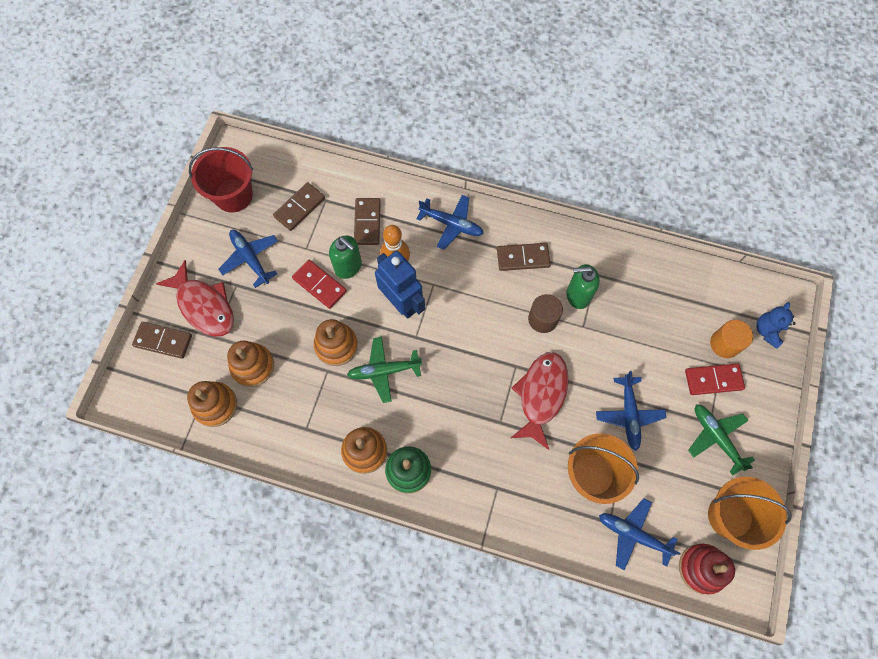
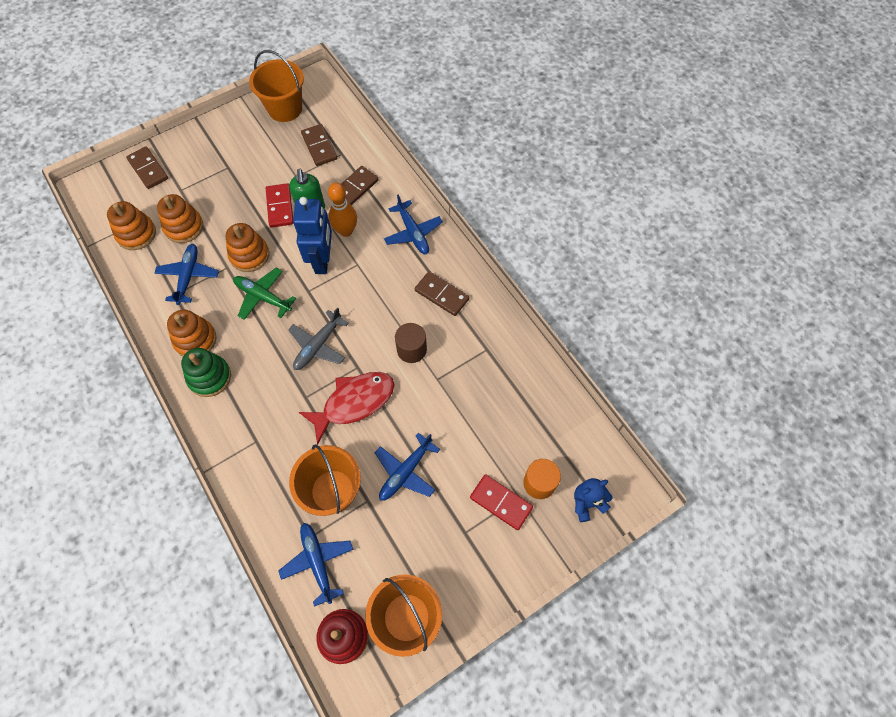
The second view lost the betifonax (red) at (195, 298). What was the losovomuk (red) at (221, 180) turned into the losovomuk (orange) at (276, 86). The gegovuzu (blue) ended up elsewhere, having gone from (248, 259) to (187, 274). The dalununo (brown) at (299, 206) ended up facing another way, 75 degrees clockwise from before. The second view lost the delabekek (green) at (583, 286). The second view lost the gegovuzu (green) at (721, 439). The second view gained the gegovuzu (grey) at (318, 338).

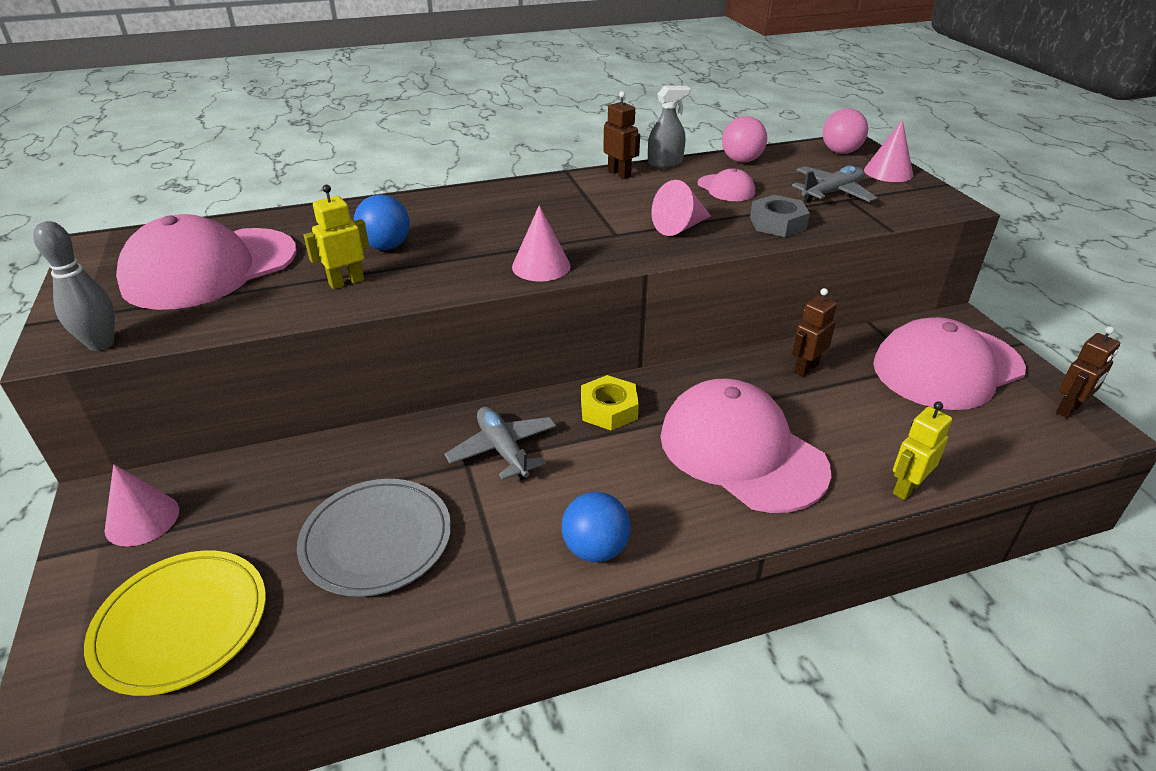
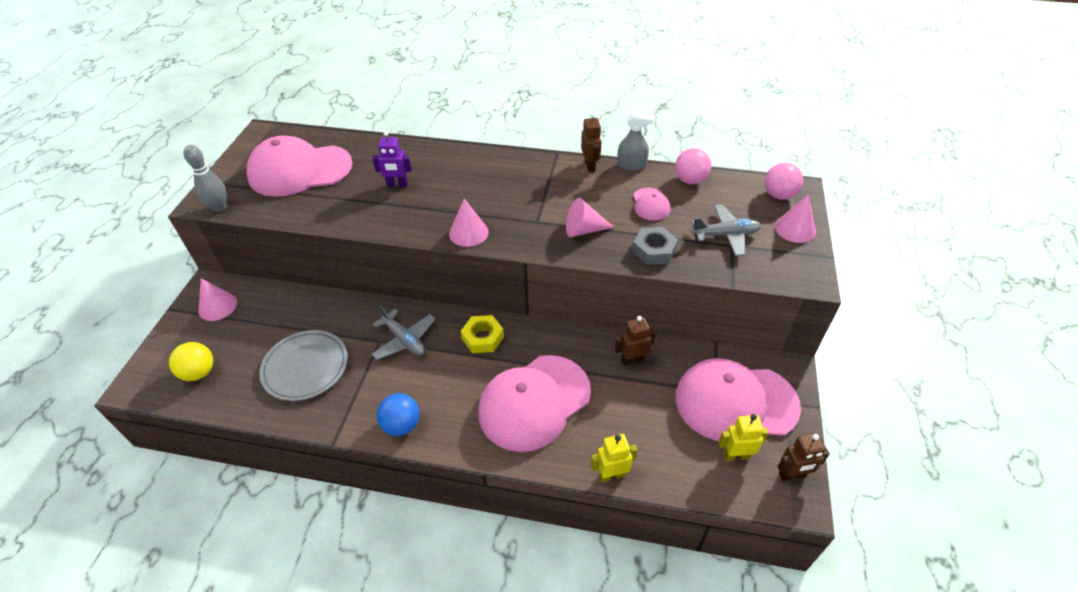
Where the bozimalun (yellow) stood at (175, 623), the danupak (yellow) came to stand at (191, 361). The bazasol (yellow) ended up elsewhere, having gone from (336, 237) to (743, 437). Where the danupak (blue) stood at (382, 222), the bazasol (purple) came to stand at (392, 159). The gegovuzu (grey) at (500, 443) ended up facing another way, 135 degrees clockwise from before. The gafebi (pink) at (745, 446) ended up facing another way, 120 degrees counterclockwise from before.

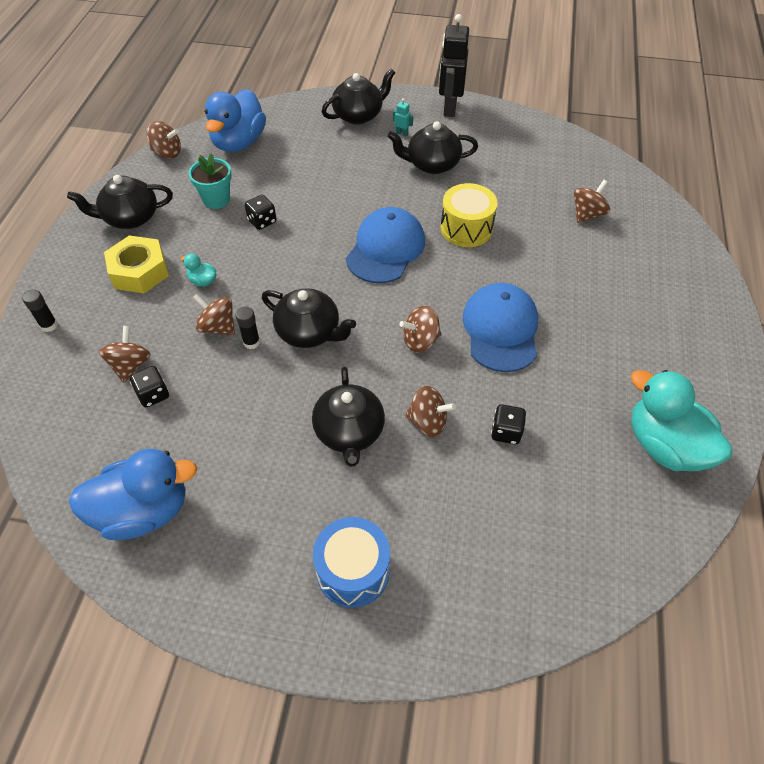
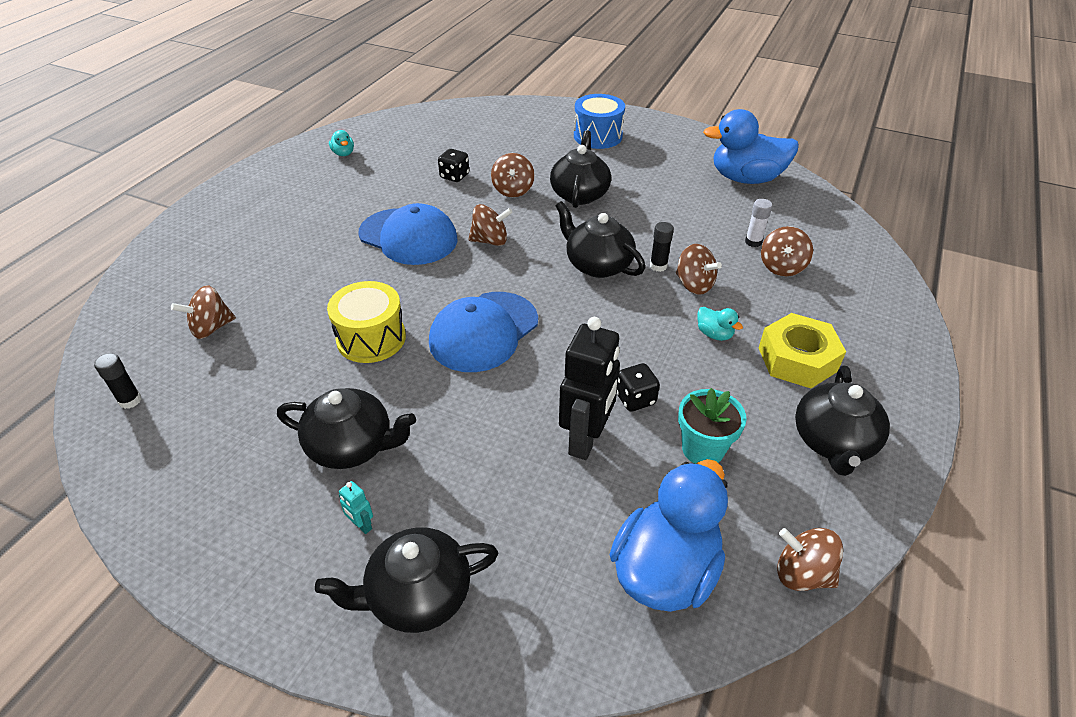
The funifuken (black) ended up elsewhere, having gone from (40, 310) to (117, 381). The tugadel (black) at (120, 202) ended up facing another way, 105 degrees clockwise from before. Where the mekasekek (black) stood at (149, 386), the funifuken (white) came to stand at (759, 223). The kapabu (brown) at (430, 411) ended up facing another way, 120 degrees counterclockwise from before. The bazasol (black) ended up elsewhere, having gone from (454, 65) to (589, 388). The gafebi (blue) at (500, 327) ended up facing another way, 75 degrees counterclockwise from before. The size of the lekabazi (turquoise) at (681, 420) changed by a factor of 0.42.

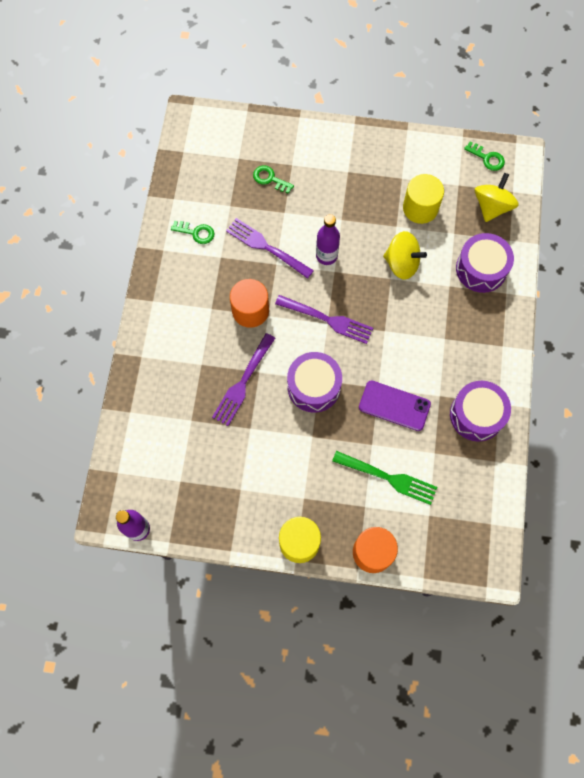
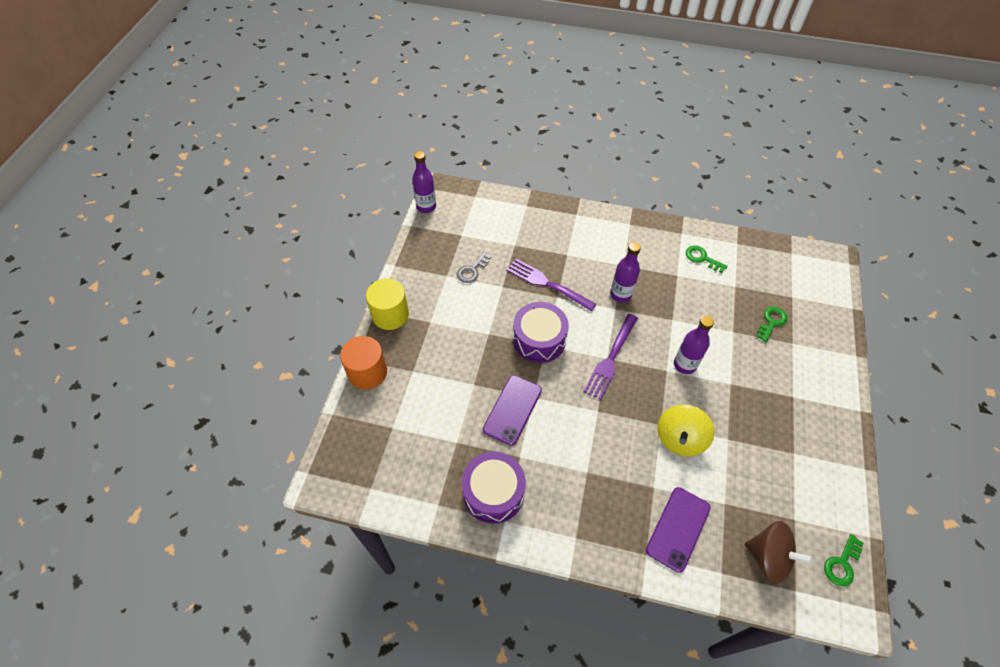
The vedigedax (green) at (192, 232) ended up facing another way, 105 degrees clockwise from before. The second view lost the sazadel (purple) at (270, 248). Where the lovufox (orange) stood at (249, 303), the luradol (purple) came to stand at (625, 272). The second view lost the sazadel (green) at (384, 478). The second view lost the lovufox (yellow) at (423, 199). Where the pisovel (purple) stood at (485, 263), the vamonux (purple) came to stand at (678, 530). What was the kapabu (yellow) at (497, 197) turned into the kapabu (brown) at (779, 552). The second view gained the vedigedax (grey) at (474, 267).

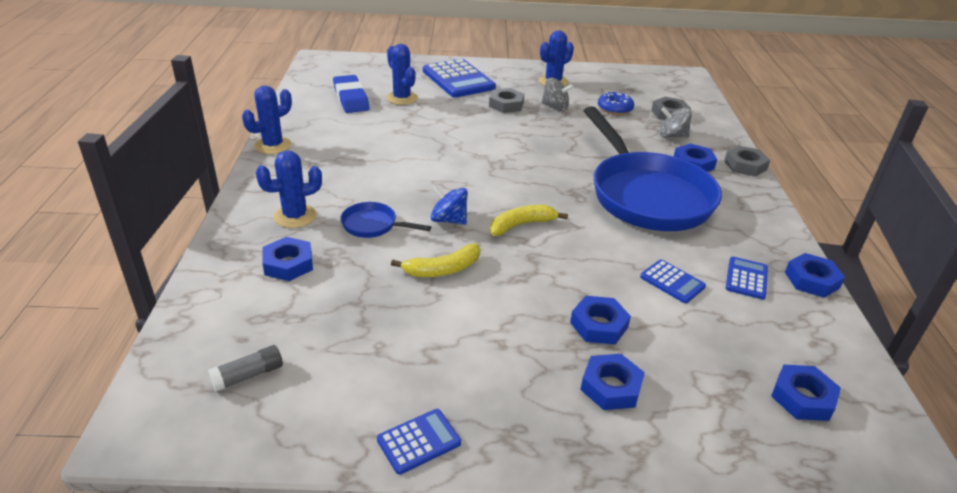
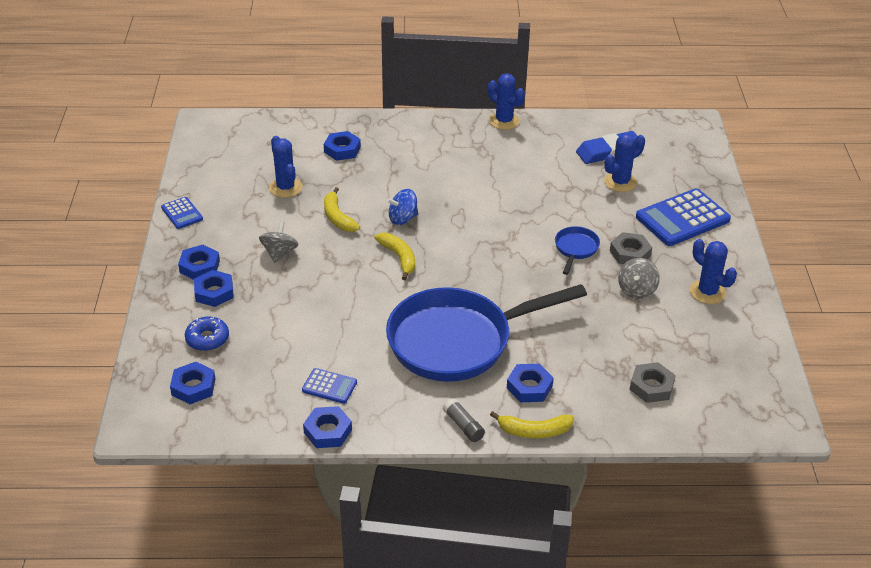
The funifuken (grey) ended up elsewhere, having gone from (245, 368) to (464, 420). The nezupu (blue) ended up elsewhere, having gone from (289, 189) to (285, 167). The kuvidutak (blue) ended up elsewhere, having gone from (386, 220) to (577, 250). The kapabu (blue) at (449, 205) ended up facing another way, 135 degrees counterclockwise from before. The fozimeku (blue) ended up elsewhere, having gone from (600, 320) to (199, 262). The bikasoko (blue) ended up elsewhere, having gone from (616, 103) to (207, 334). The second view lost the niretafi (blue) at (673, 281). The kapabu (grey) ended up elsewhere, having gone from (676, 122) to (279, 241). Where the fozimeku (grey) stood at (747, 161), the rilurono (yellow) came to stand at (532, 425).

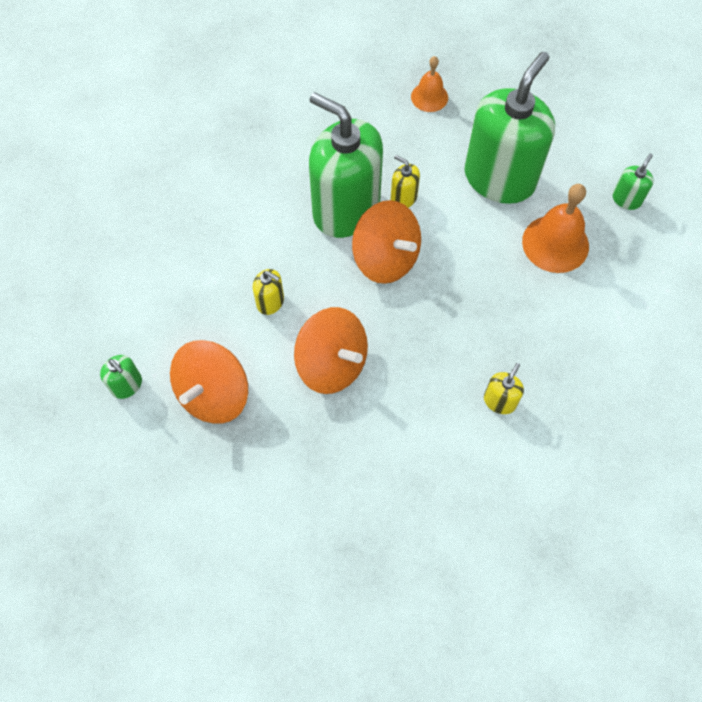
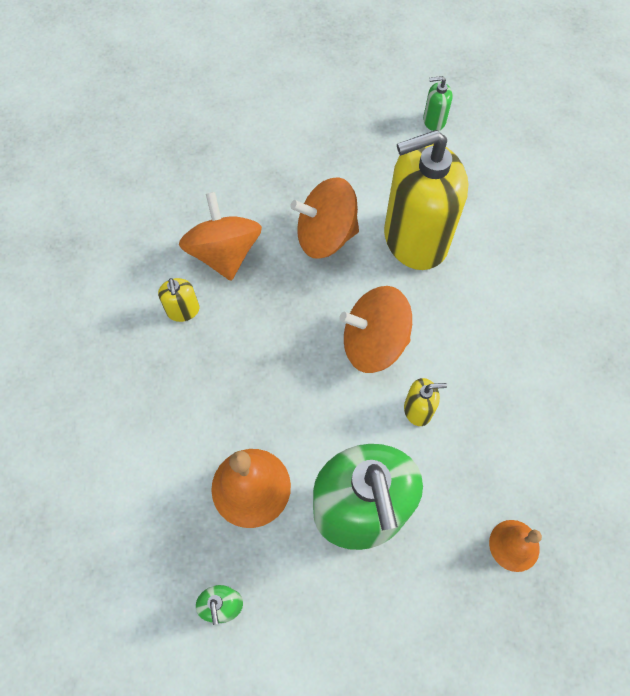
The kapabu (orange) ended up elsewhere, having gone from (209, 382) to (220, 236). The size of the delabekek (yellow) at (268, 292) changed by a factor of 2.48. The second view lost the delabekek (green) at (346, 165).

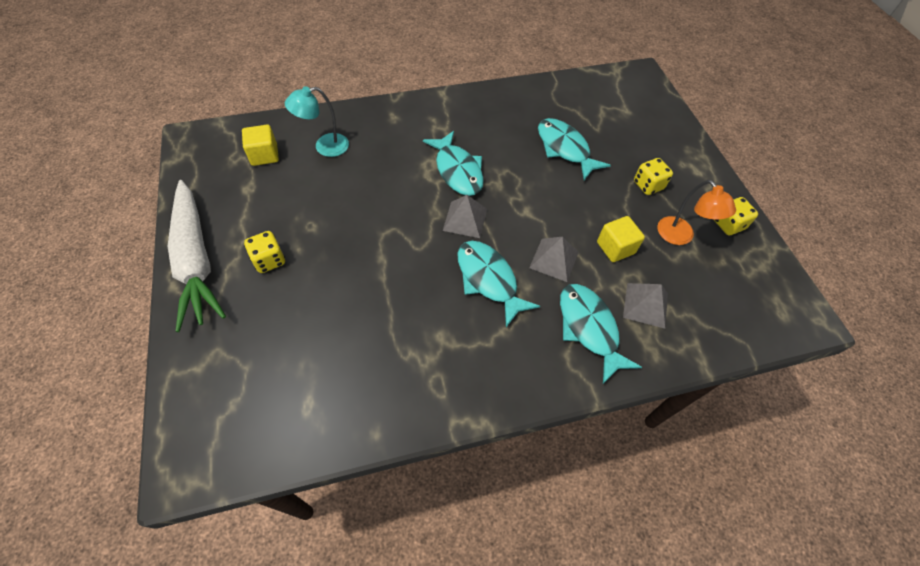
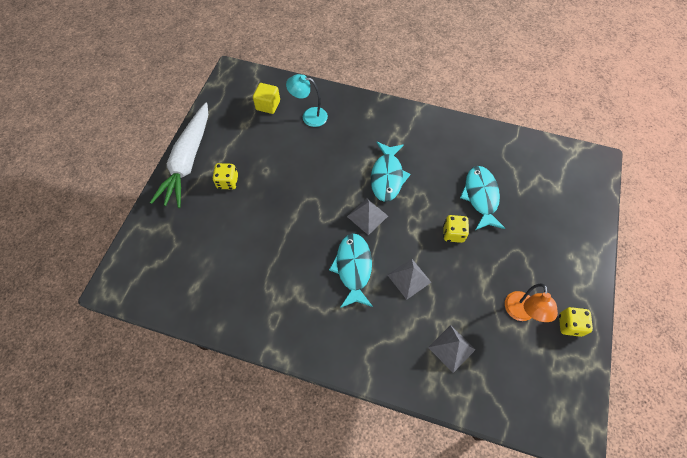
The second view lost the betifonax (turquoise) at (601, 334). The second view lost the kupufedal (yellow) at (621, 239). The mekasekek (yellow) ended up elsewhere, having gone from (653, 176) to (456, 229).

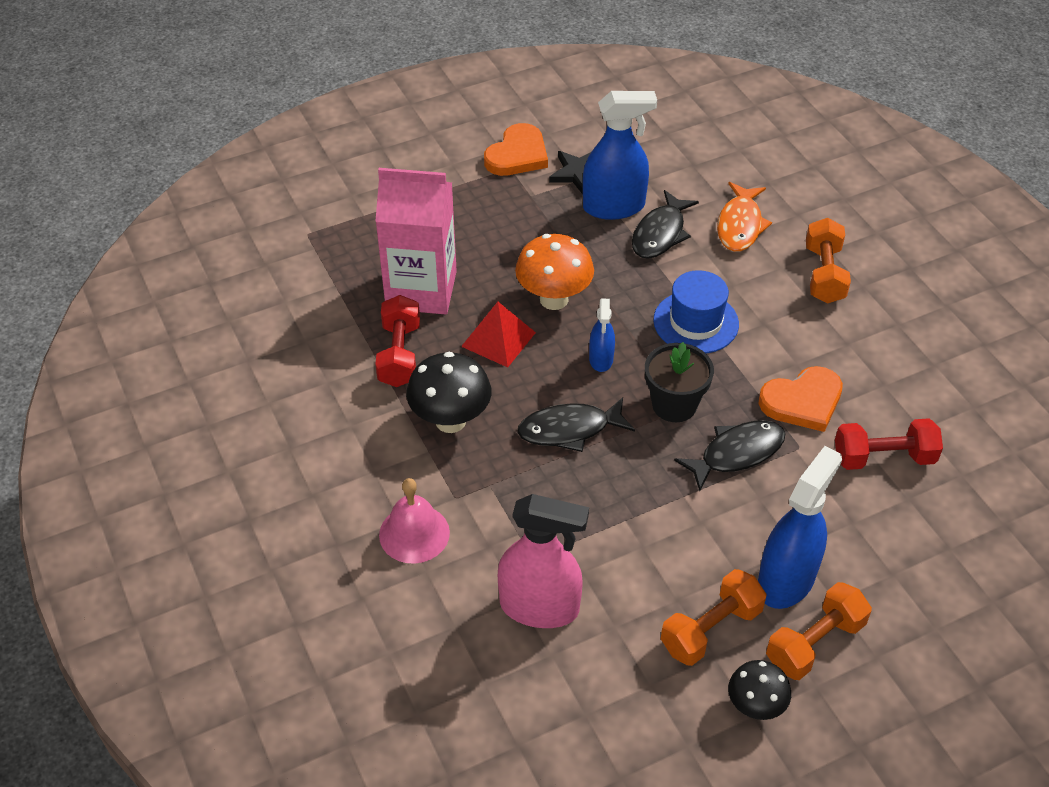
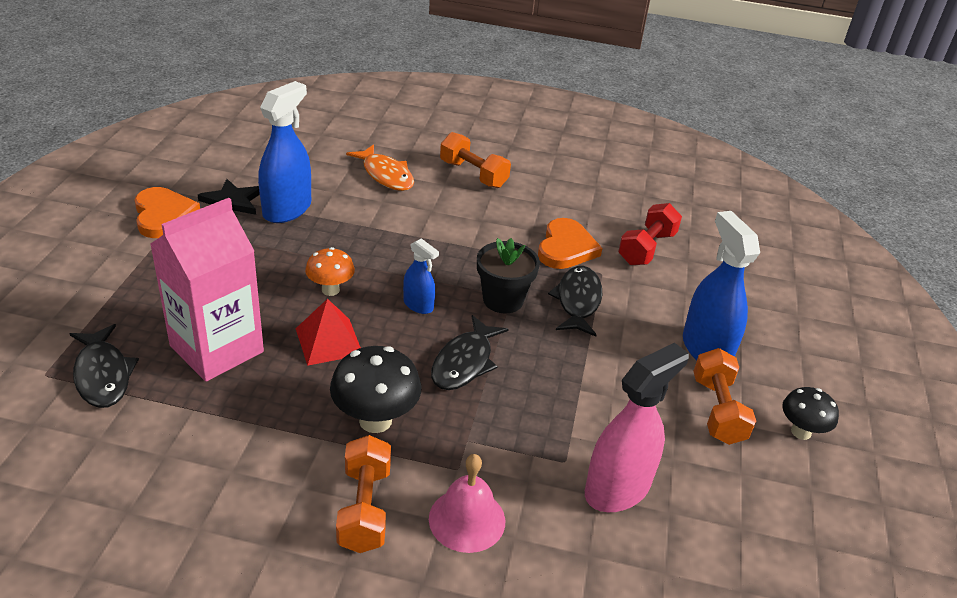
The second view lost the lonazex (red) at (397, 341). The size of the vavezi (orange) at (554, 272) changed by a factor of 0.63. The betifonax (black) ended up elsewhere, having gone from (665, 224) to (104, 366). The second view lost the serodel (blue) at (696, 311). The lonazex (orange) ended up elsewhere, having gone from (819, 631) to (363, 494).

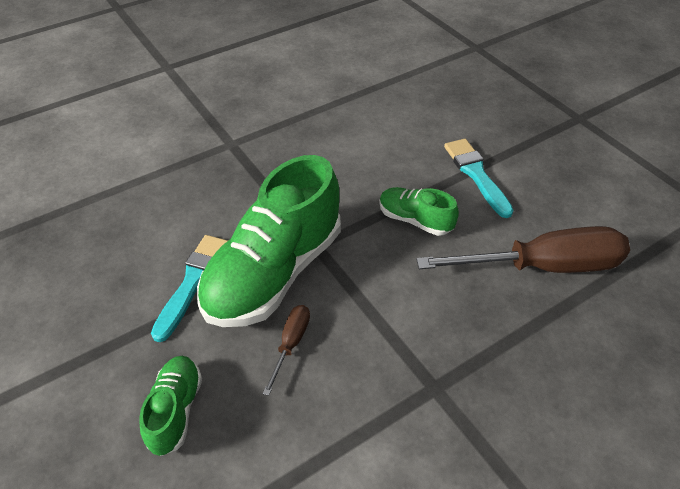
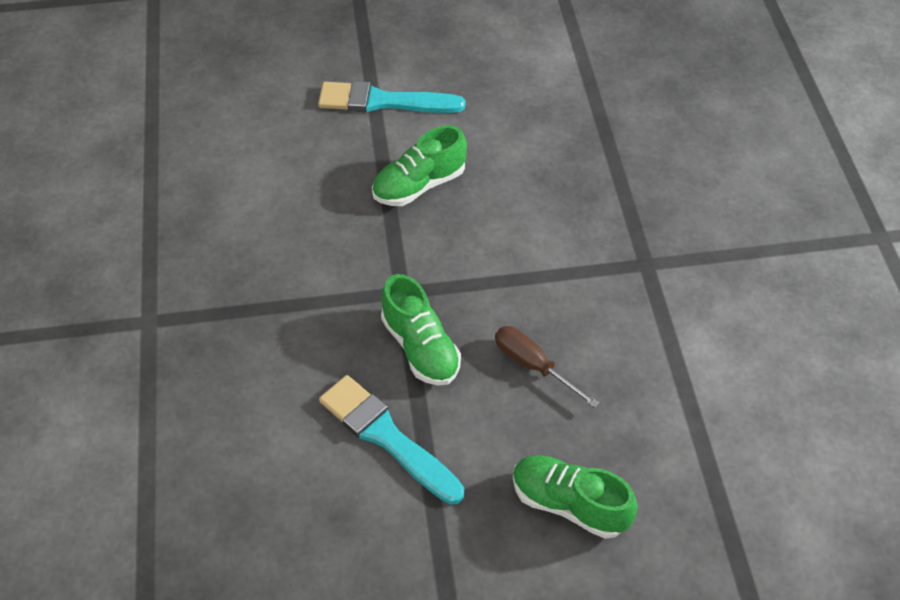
The size of the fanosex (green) at (269, 241) changed by a factor of 0.48. The second view lost the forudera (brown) at (523, 249).

